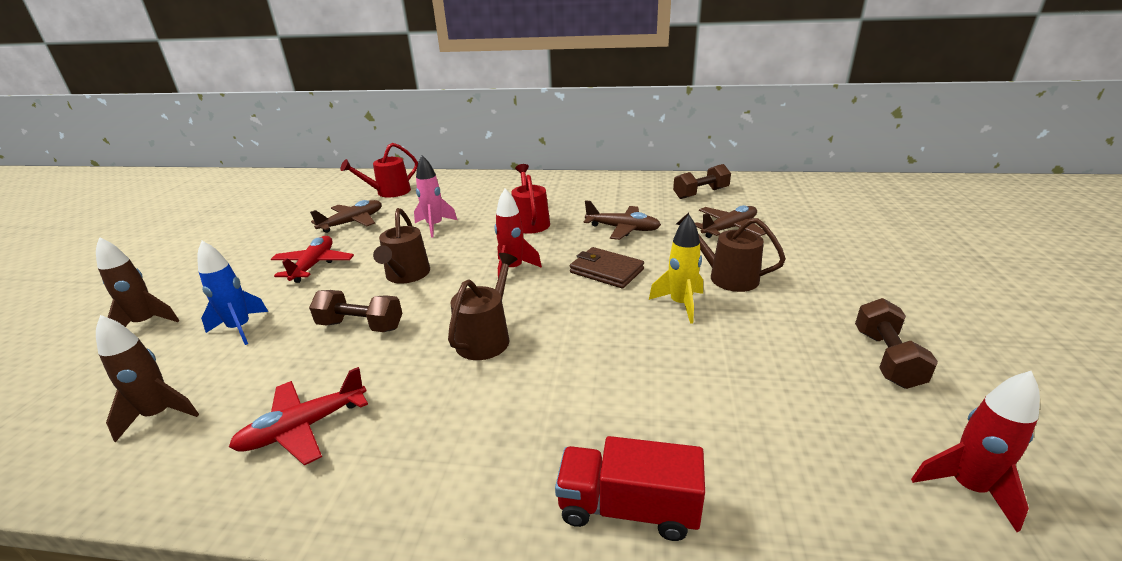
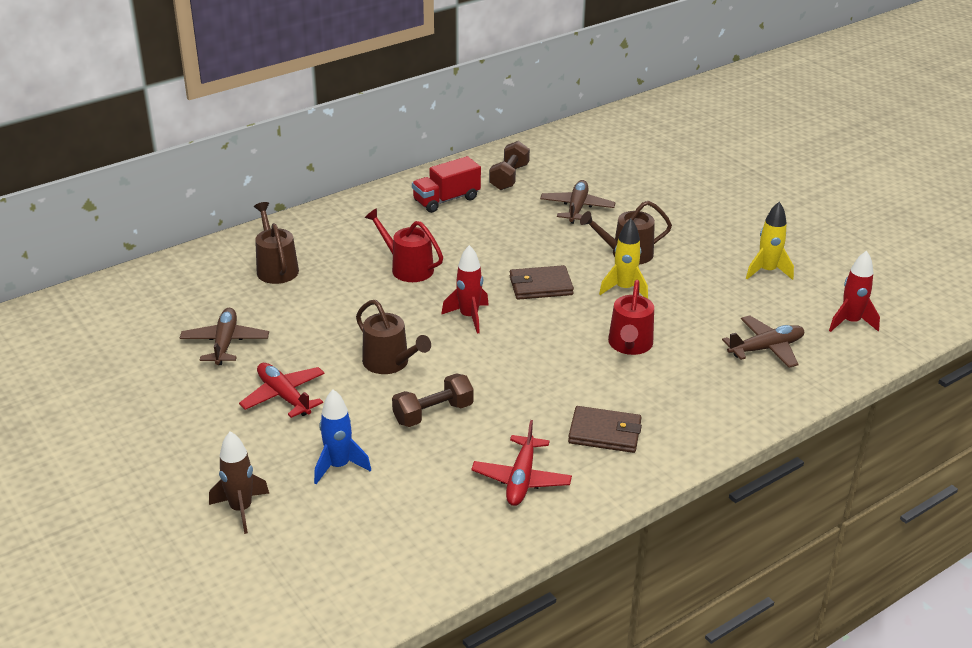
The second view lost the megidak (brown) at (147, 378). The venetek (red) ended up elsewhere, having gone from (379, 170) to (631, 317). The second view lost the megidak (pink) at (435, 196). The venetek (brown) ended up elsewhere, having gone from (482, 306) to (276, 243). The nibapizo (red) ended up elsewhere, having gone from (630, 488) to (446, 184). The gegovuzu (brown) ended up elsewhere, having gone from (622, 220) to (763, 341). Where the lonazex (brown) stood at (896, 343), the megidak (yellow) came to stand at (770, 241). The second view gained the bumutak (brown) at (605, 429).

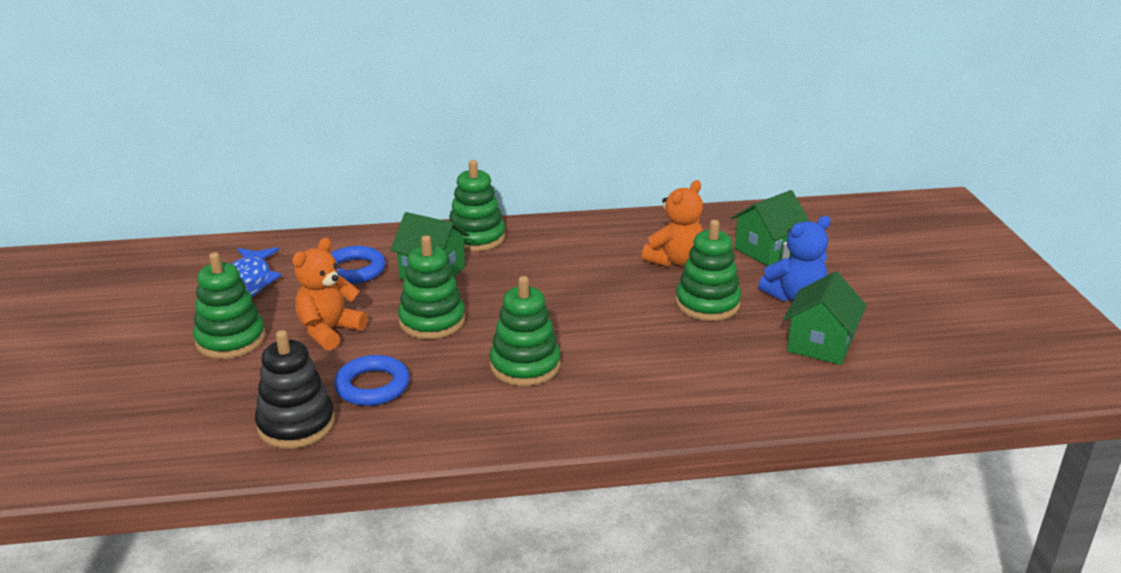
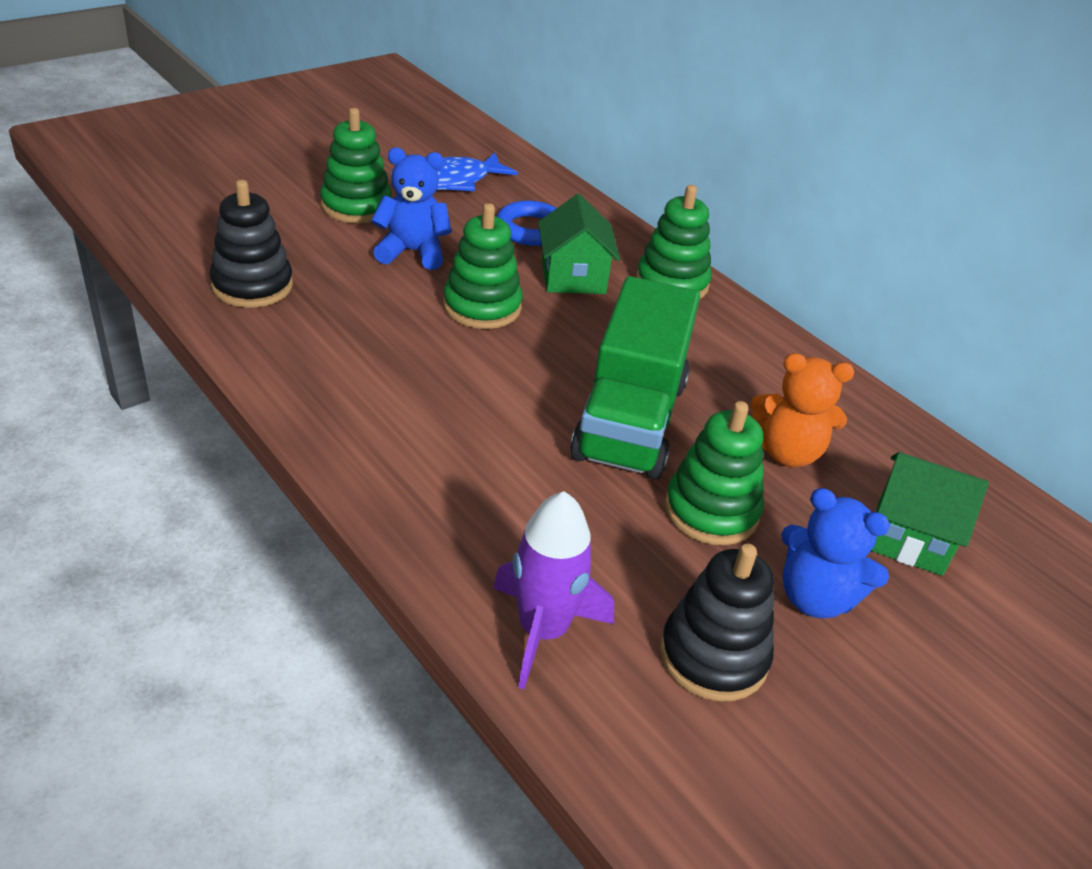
What was the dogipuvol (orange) at (330, 294) turned into the dogipuvol (blue) at (411, 209). The second view lost the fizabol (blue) at (372, 380). The second view lost the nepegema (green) at (524, 331). Where the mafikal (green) stood at (825, 318), the nepegema (black) came to stand at (717, 623). The second view gained the megidak (purple) at (553, 590). The second view gained the nibapizo (green) at (635, 378).

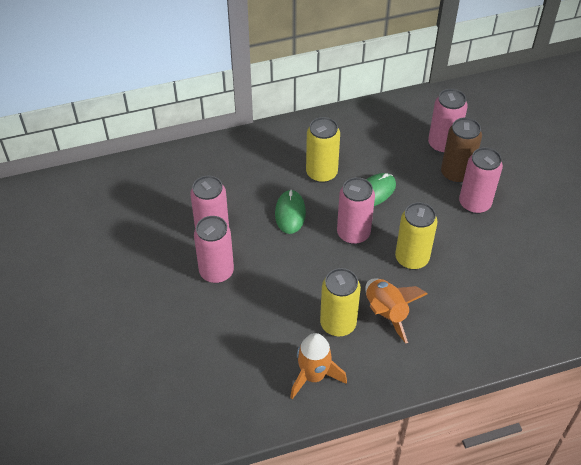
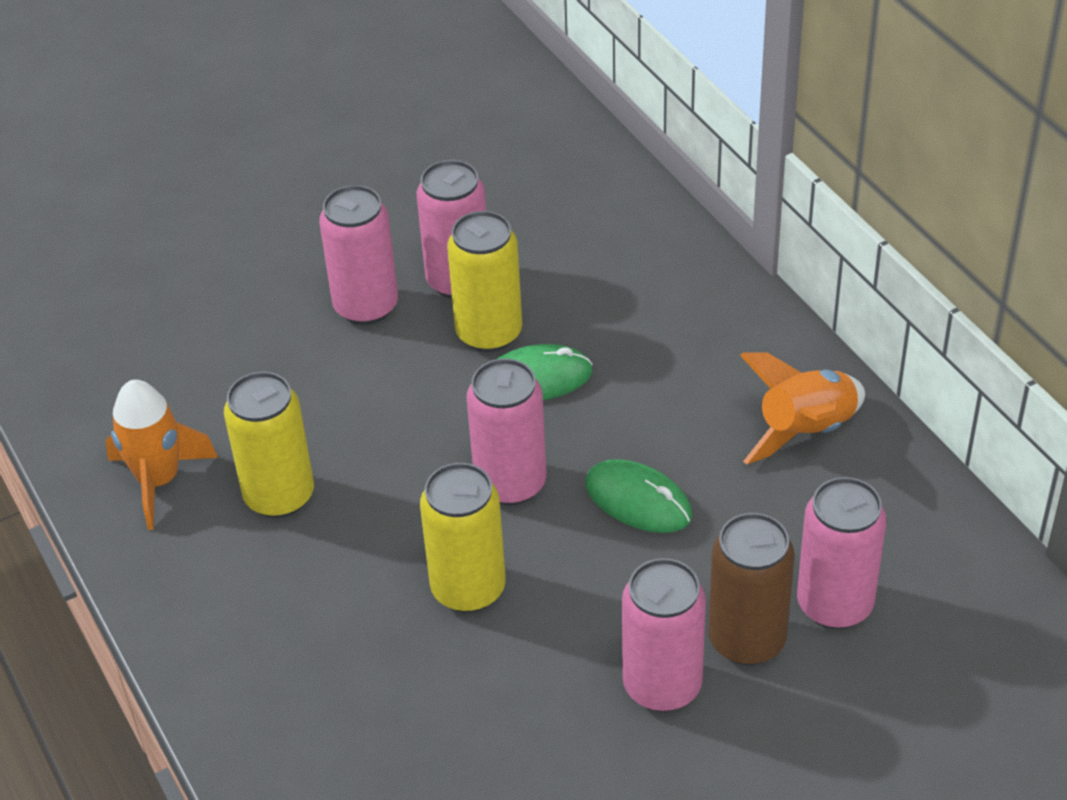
The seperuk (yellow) ended up elsewhere, having gone from (323, 150) to (484, 281). The megidak (orange) ended up elsewhere, having gone from (396, 311) to (802, 408).

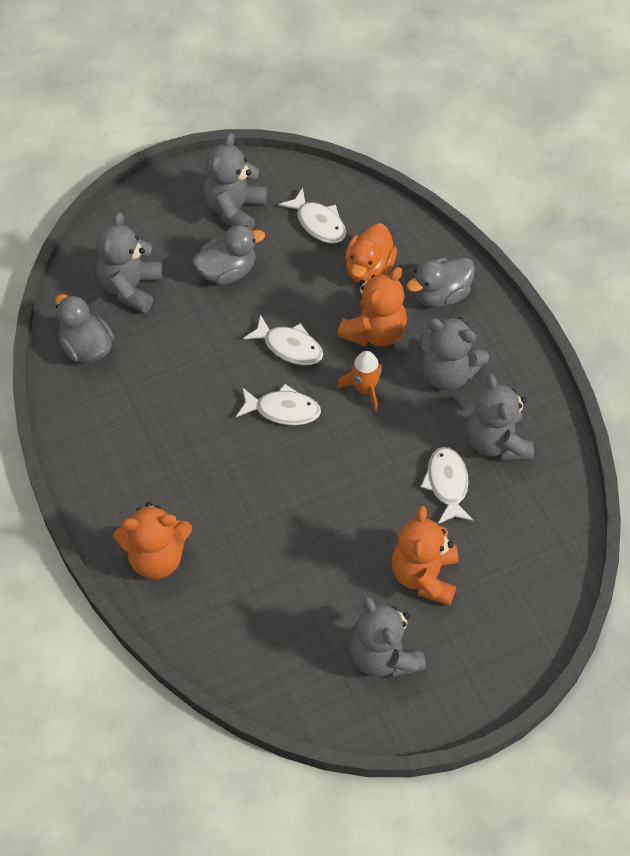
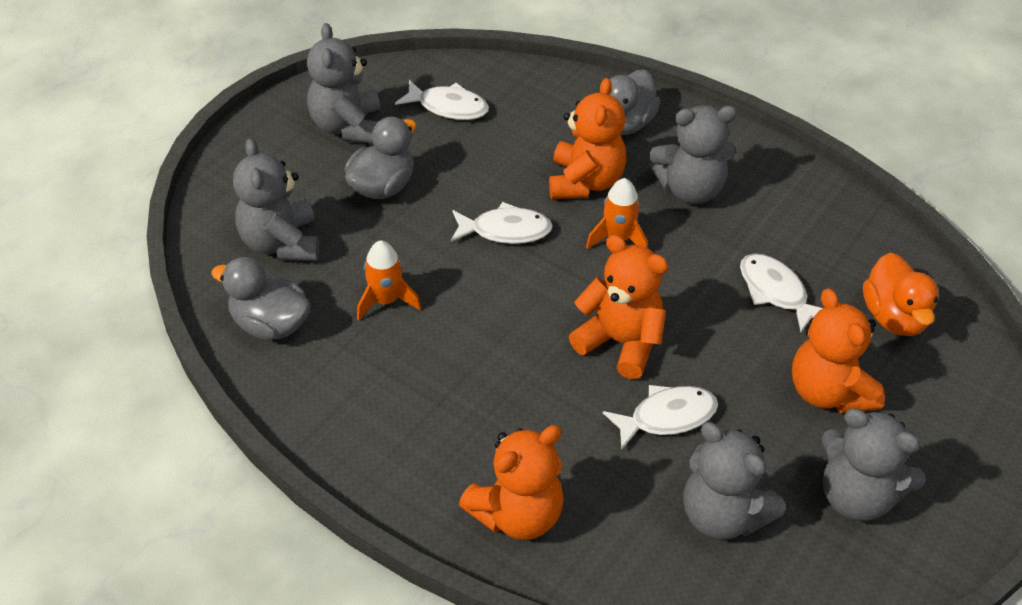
The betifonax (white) ended up elsewhere, having gone from (278, 404) to (660, 417). The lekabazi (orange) ended up elsewhere, having gone from (371, 253) to (901, 294). The dogipuvol (grey) ended up elsewhere, having gone from (500, 417) to (734, 481). The second view gained the megidak (orange) at (389, 280). The second view gained the dogipuvol (orange) at (618, 307).

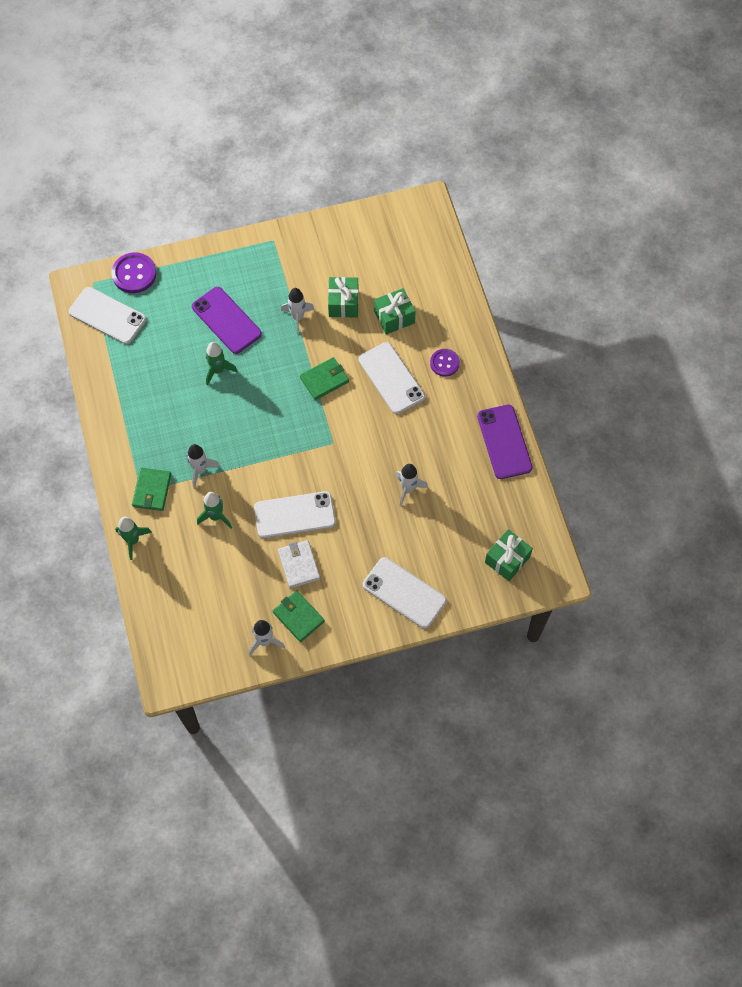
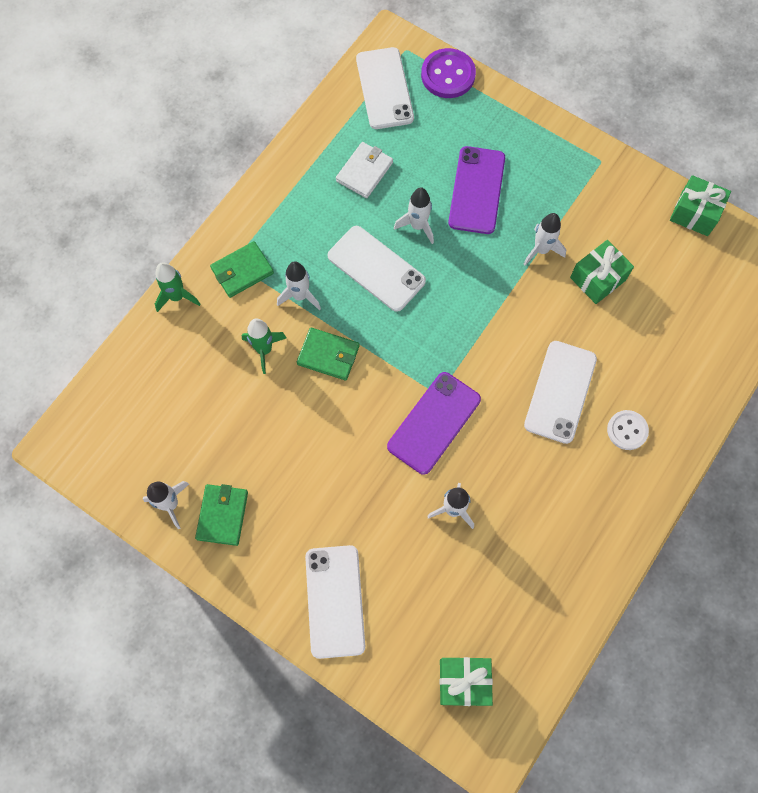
What was the megidak (green) at (221, 363) turned into the megidak (white) at (414, 215). The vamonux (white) ended up elsewhere, having gone from (295, 514) to (377, 269). The bumutak (white) ended up elsewhere, having gone from (299, 564) to (364, 170). The bumutak (green) ended up elsewhere, having gone from (324, 378) to (328, 354). The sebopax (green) ended up elsewhere, having gone from (395, 311) to (700, 205). What was the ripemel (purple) at (445, 363) turned into the ripemel (white) at (628, 430). The vamonux (purple) ended up elsewhere, having gone from (505, 442) to (434, 423).

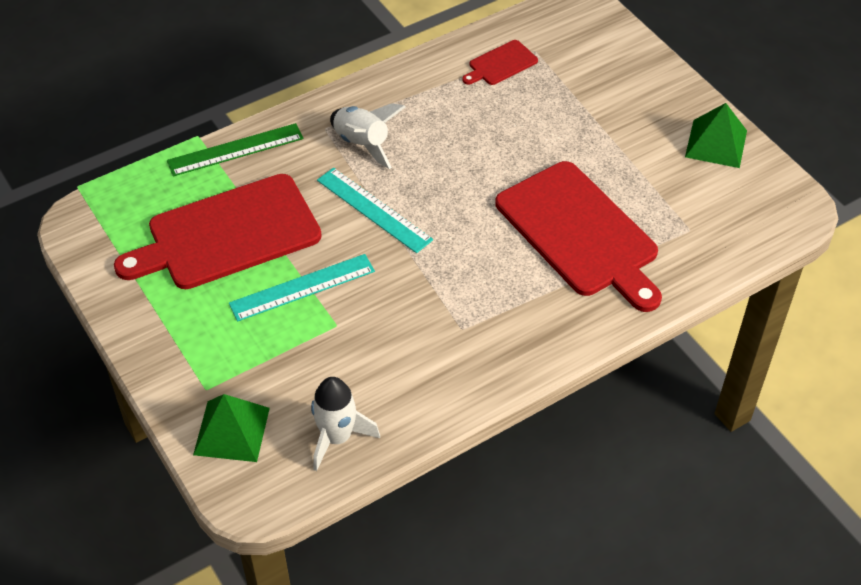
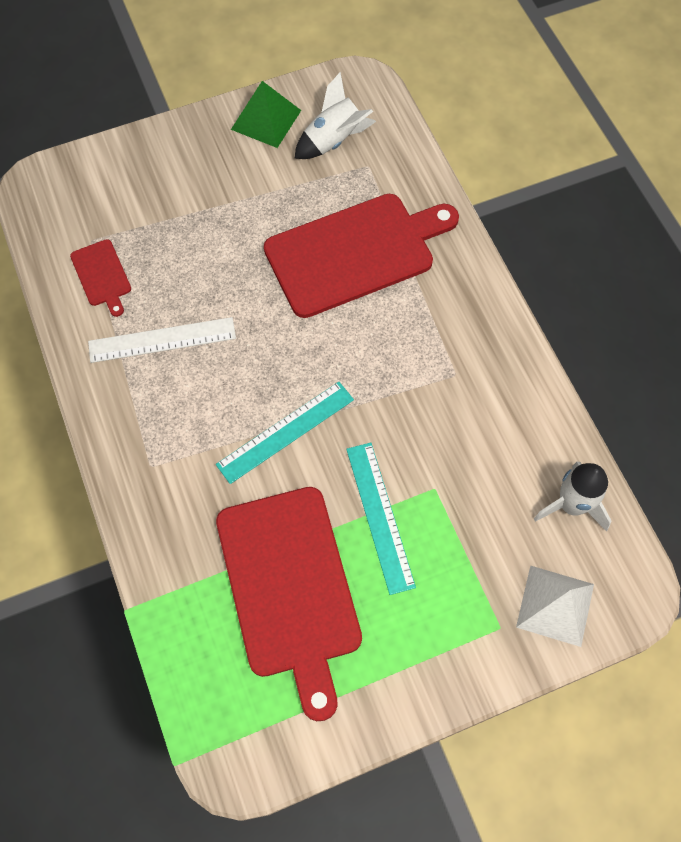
The second view lost the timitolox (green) at (235, 149). What was the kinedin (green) at (231, 428) turned into the kinedin (white) at (555, 606). The megidak (white) ended up elsewhere, having gone from (367, 136) to (335, 115). The second view gained the timitolox (white) at (162, 340).

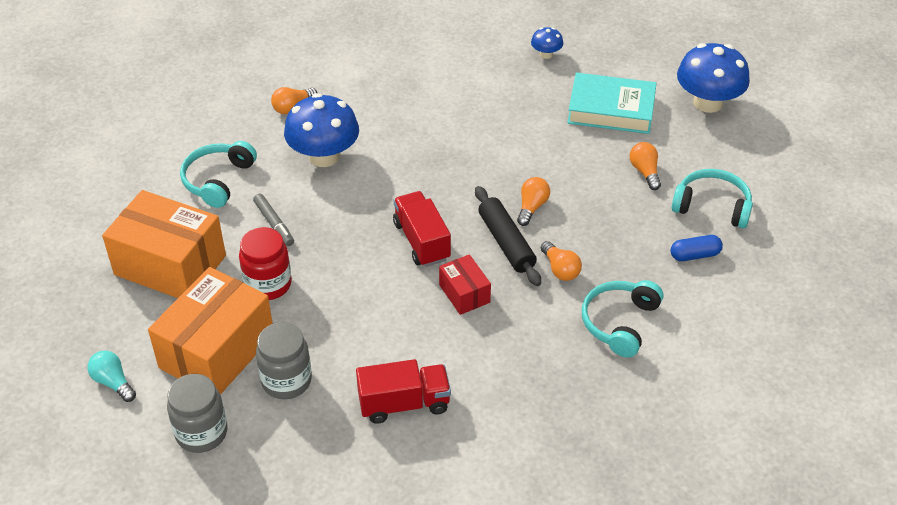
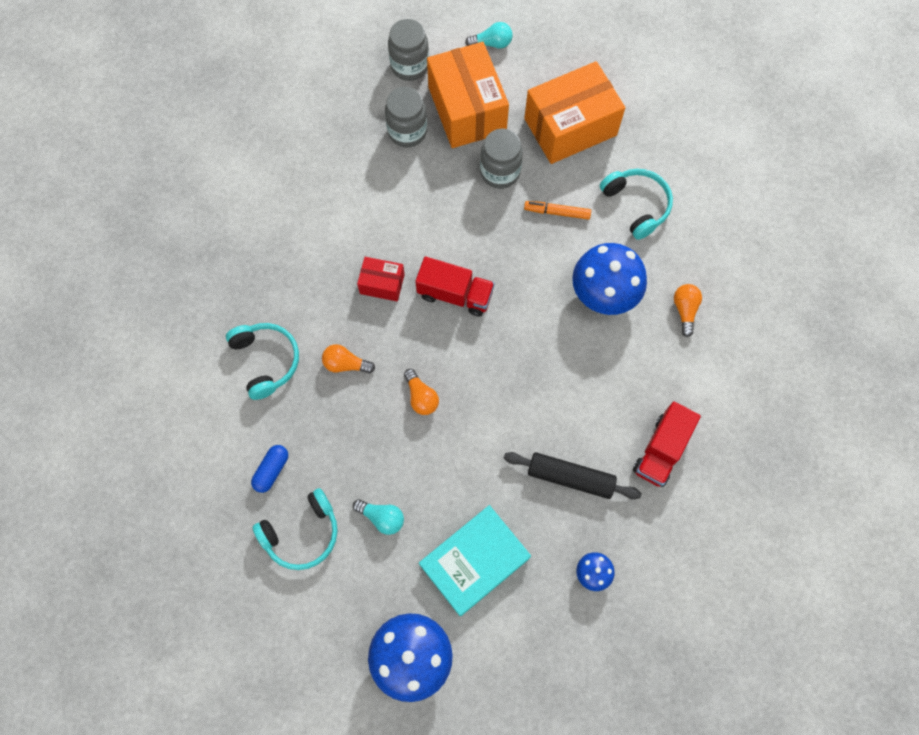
What was the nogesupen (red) at (265, 263) turned into the nogesupen (grey) at (501, 159). What was the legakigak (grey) at (273, 220) turned into the legakigak (orange) at (557, 210). The nibapizo (red) ended up elsewhere, having gone from (403, 391) to (667, 444). The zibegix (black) ended up elsewhere, having gone from (508, 236) to (573, 475). What was the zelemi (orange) at (645, 166) turned into the zelemi (turquoise) at (378, 517).

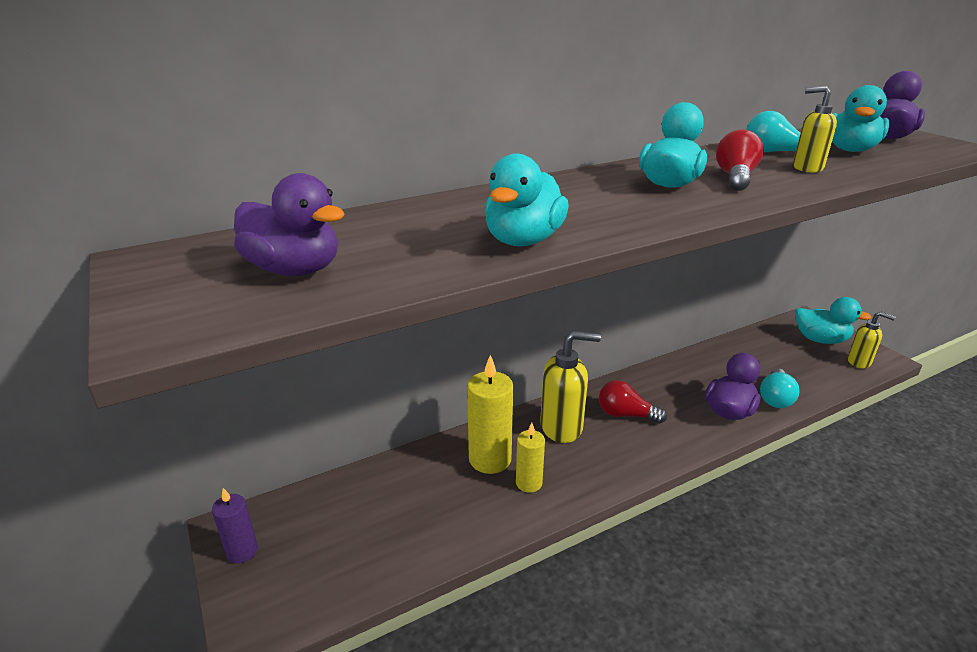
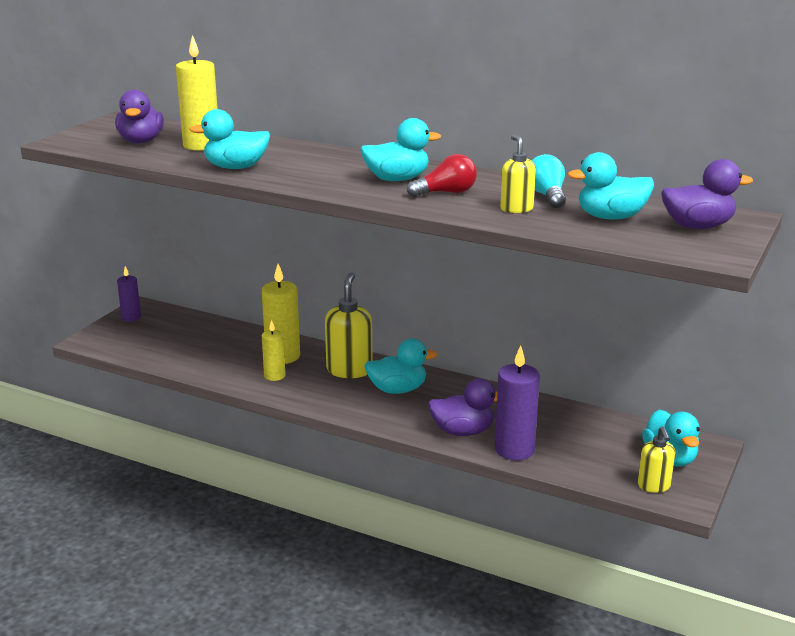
The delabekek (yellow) at (570, 387) ended up facing another way, 135 degrees counterclockwise from before. Where the zelemi (red) stood at (633, 402), the lekabazi (turquoise) came to stand at (401, 366). Where the zelemi (turquoise) stood at (779, 388), the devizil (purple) came to stand at (517, 402). The second view gained the devizil (yellow) at (197, 93).

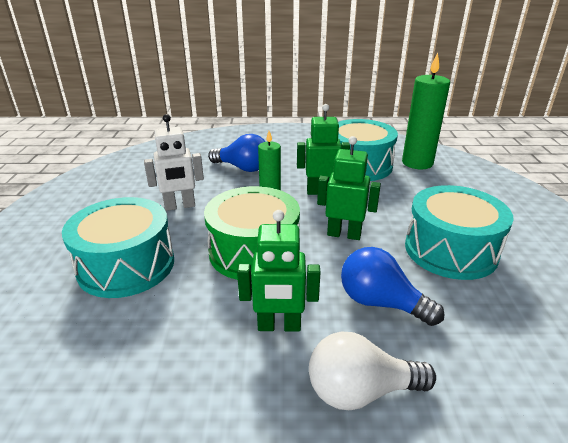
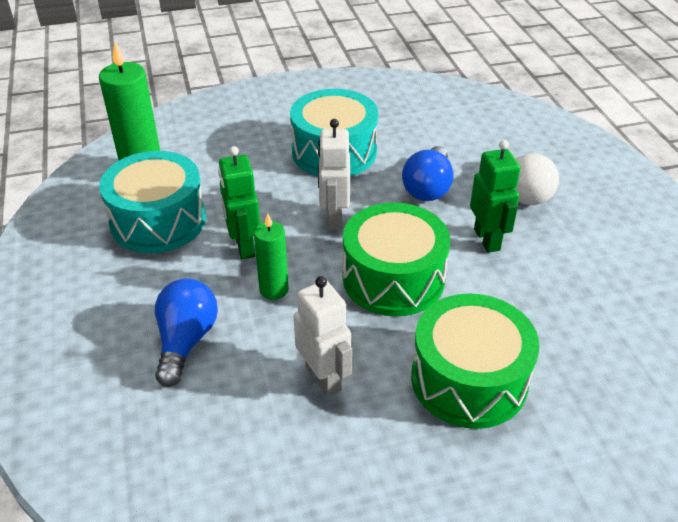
What was the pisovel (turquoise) at (118, 247) turned into the pisovel (green) at (475, 361). What was the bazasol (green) at (349, 188) turned into the bazasol (white) at (334, 174).

